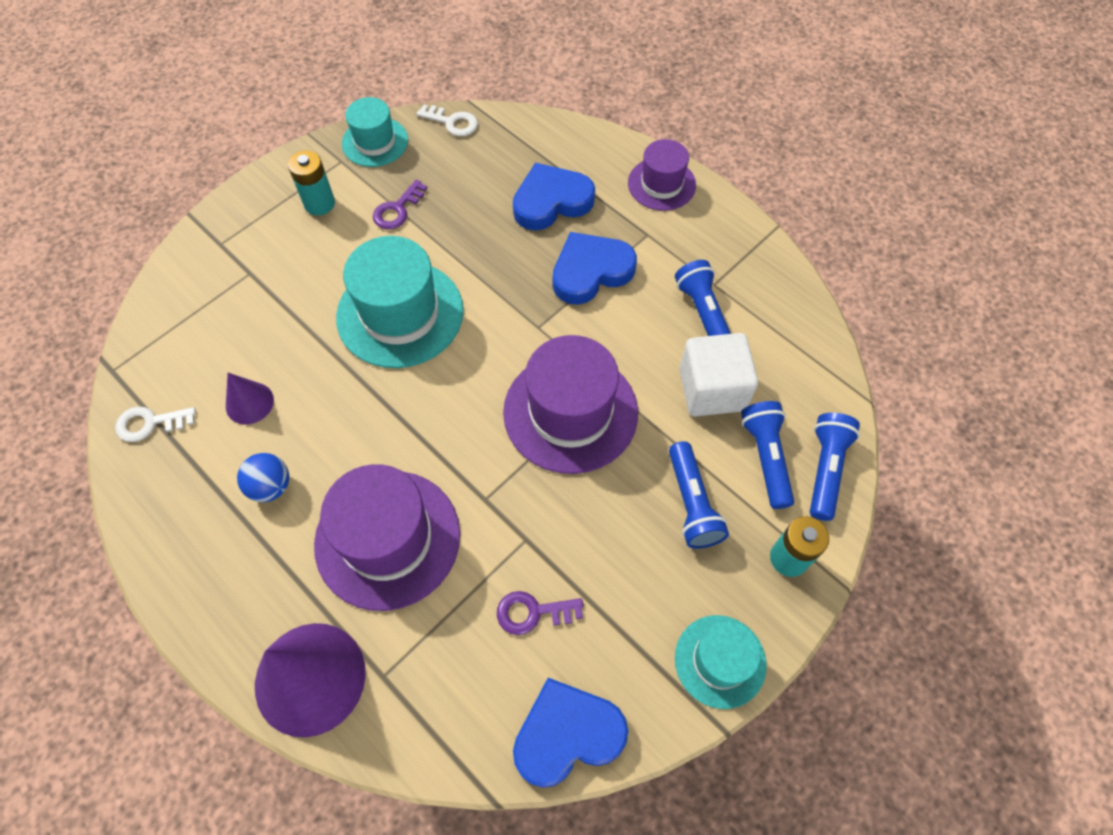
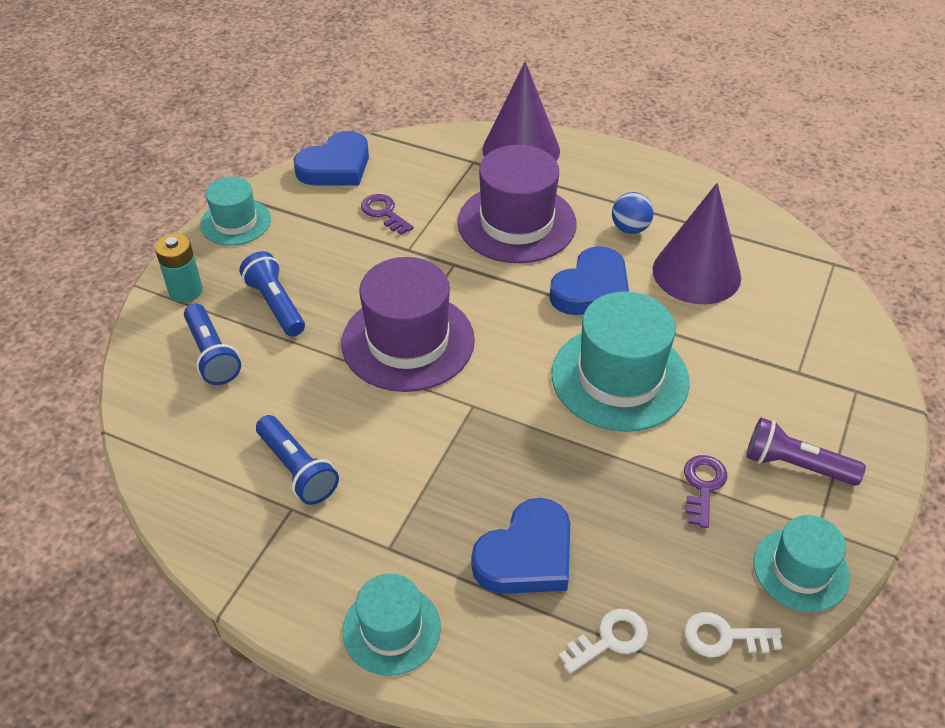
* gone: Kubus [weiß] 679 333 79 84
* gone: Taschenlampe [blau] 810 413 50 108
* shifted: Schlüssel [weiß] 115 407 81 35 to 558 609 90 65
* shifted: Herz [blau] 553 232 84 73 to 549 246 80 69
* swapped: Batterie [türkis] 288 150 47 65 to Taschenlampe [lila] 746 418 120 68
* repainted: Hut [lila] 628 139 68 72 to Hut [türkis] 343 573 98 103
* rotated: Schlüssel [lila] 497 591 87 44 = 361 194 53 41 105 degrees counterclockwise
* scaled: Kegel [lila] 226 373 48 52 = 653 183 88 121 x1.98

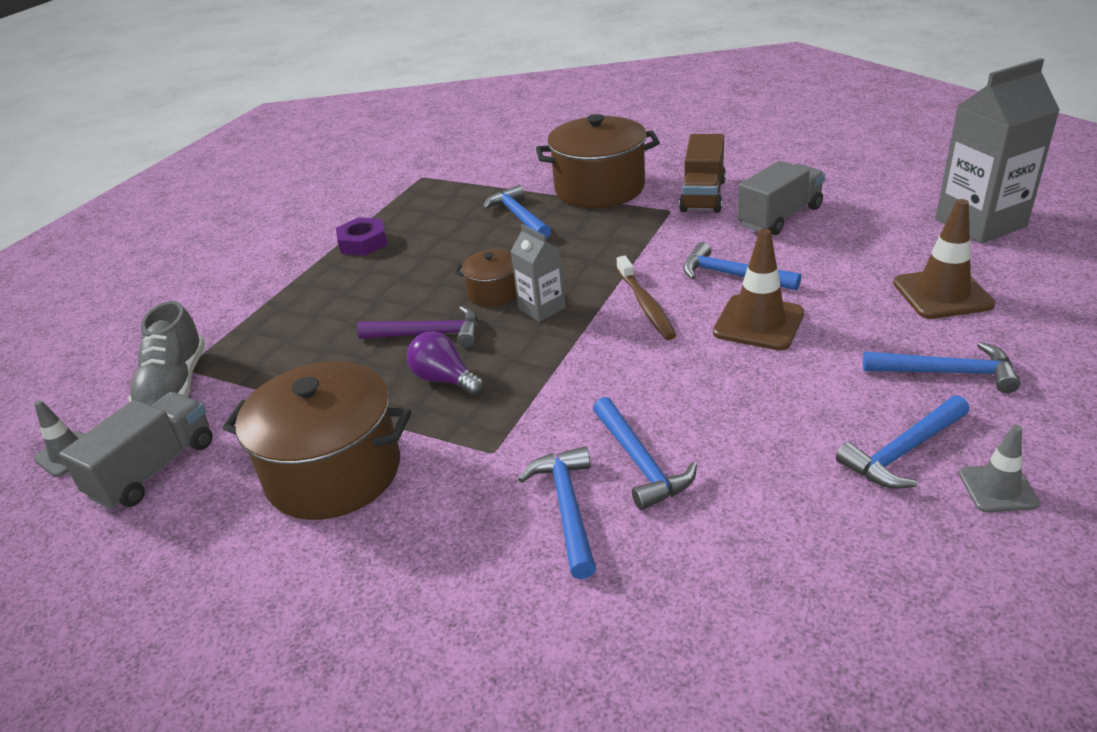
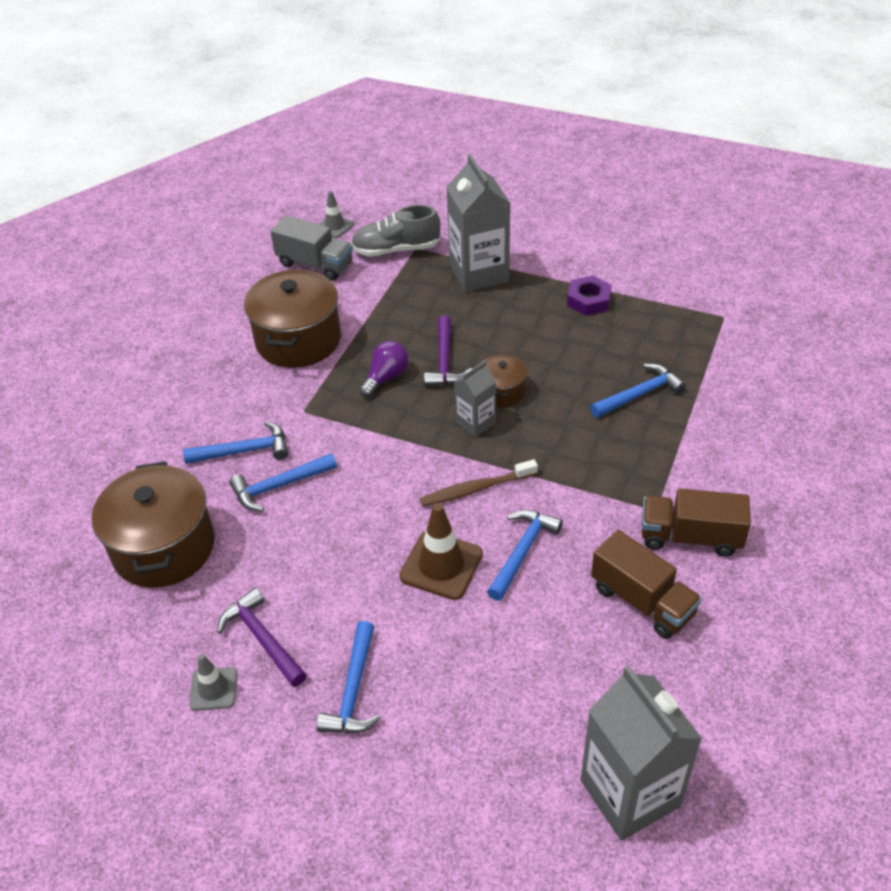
* gone: Leitkegel [braun] 893 199 102 120
* new: Getränkekarton [grau] 446 154 65 138
* shifted: Kochtopf [braun] 536 114 124 94 to 92 461 123 127
* repainted: Lastwagen [grau] 737 161 88 74 to Lastwagen [braun] 591 530 111 109
* repainted: Hammer [blau] 836 395 134 94 to Hammer [lila] 217 588 90 99

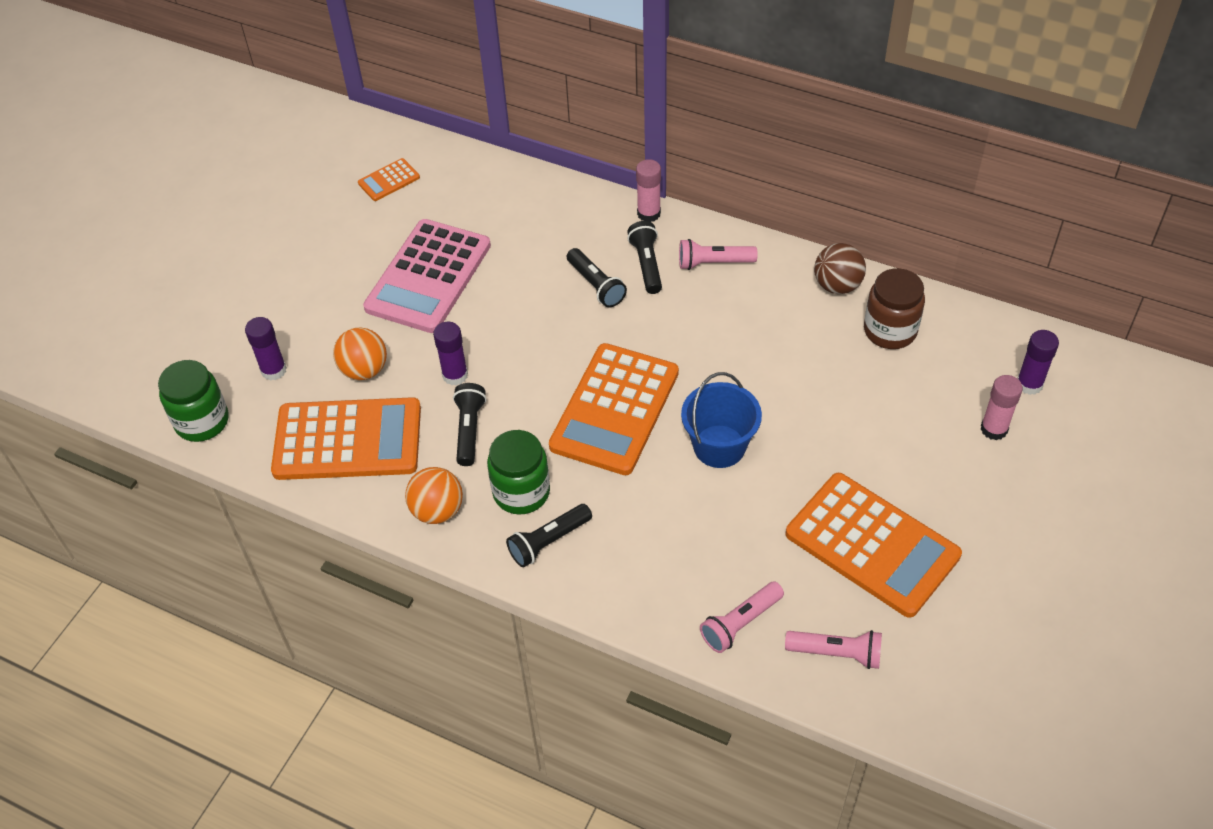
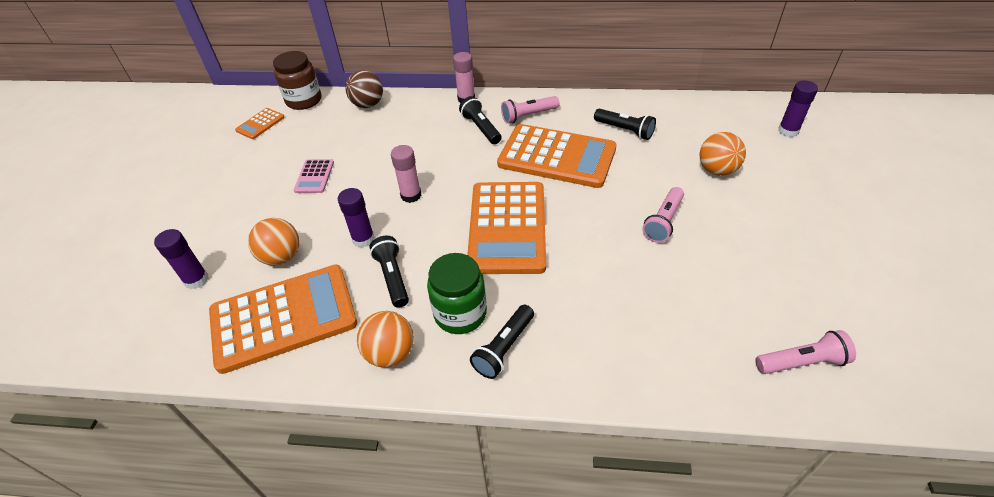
* gone: Einmachglas [grün] 158 360 71 82
* gone: Eimer [blau] 681 372 81 96
* new: Ball [orange] 700 132 46 44
* shifted: Taschenlampe [schwarz] 567 248 60 59 to 594 109 62 31
* shifted: Taschenlampe [rosa] 700 582 84 71 to 642 187 42 56
* shifted: Taschenrechner [orange] 786 473 176 145 to 497 124 120 64
* shifted: Ball [braun] 814 243 52 51 to 345 70 38 38
* shifted: Einmachglas [braun] 864 268 61 81 to 273 51 48 59
* shifted: Klebestift [rosa] 981 375 42 65 to 391 145 31 58
* scaled: Taschenrechner [rosa] 363 219 128 114 = 294 159 40 34 x0.44

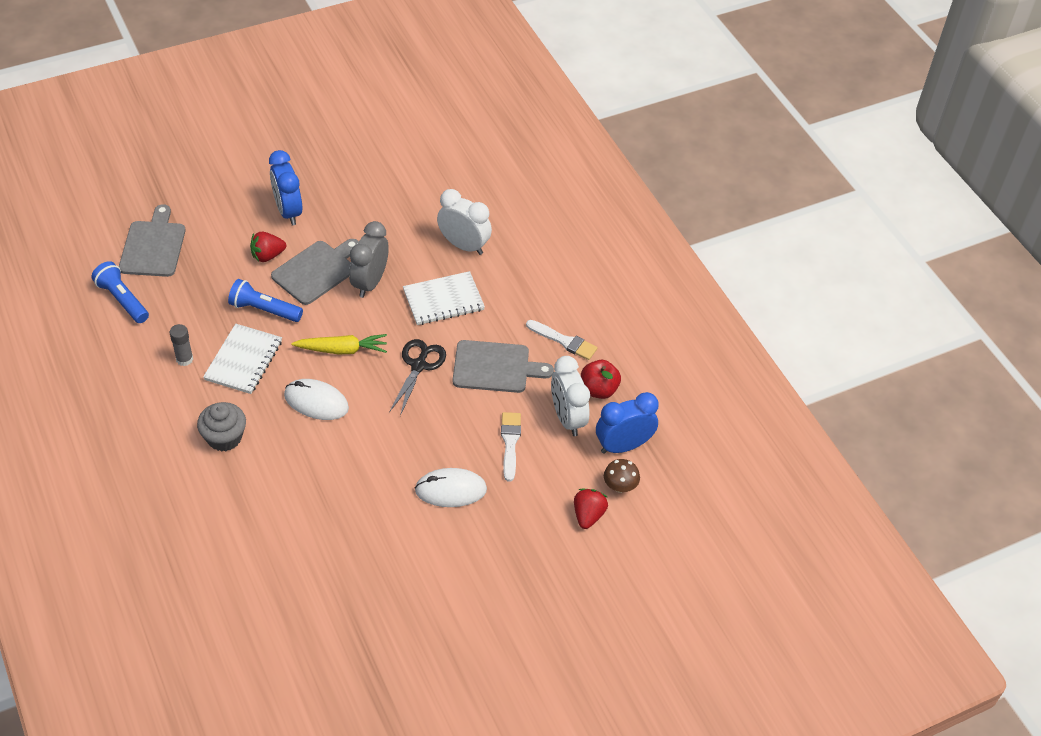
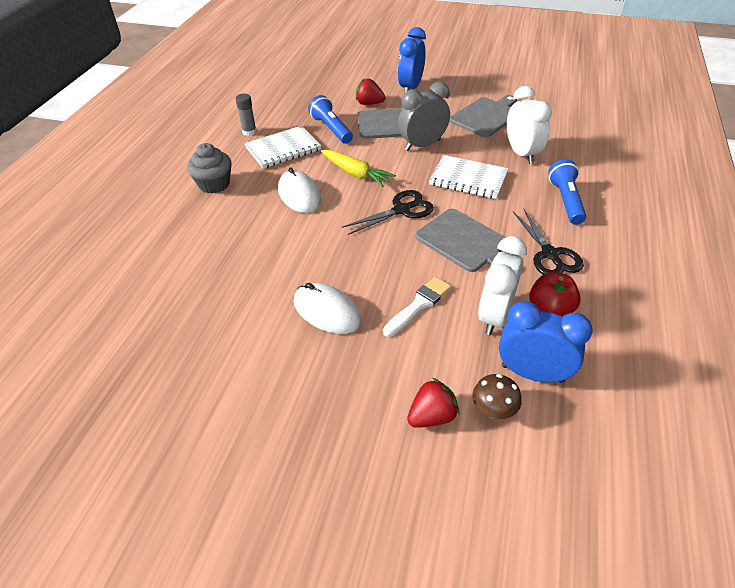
* shifted: Taschenlampe [blau] 92 261 57 62 to 548 159 38 66
* shifted: Schneidebrett [grau] 119 204 66 73 to 450 95 67 42
* swapped: Pinsel [weiß] 526 320 72 40 to Schere [schwarz] 513 209 71 66

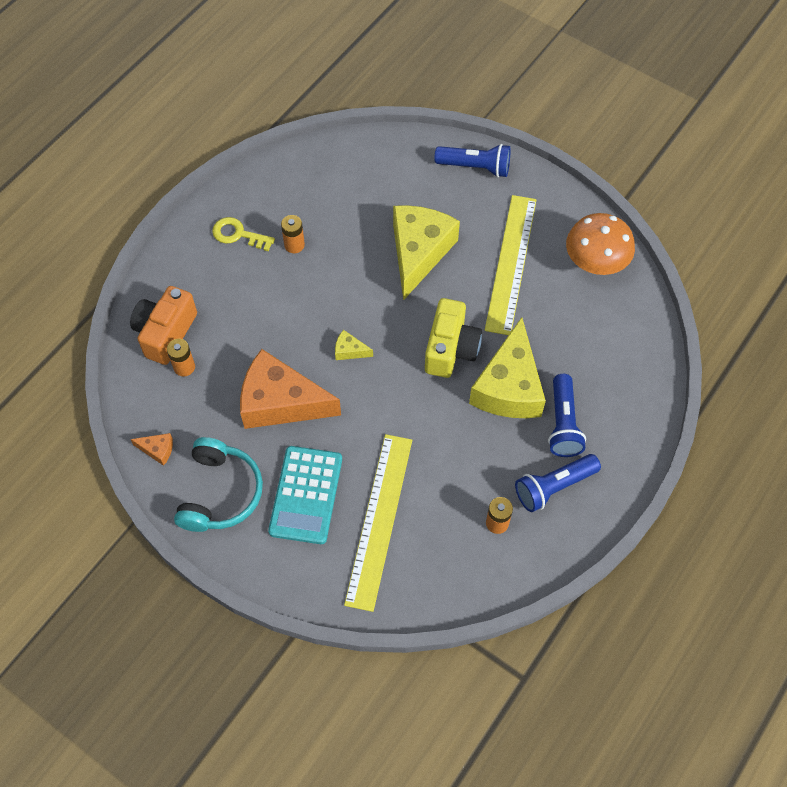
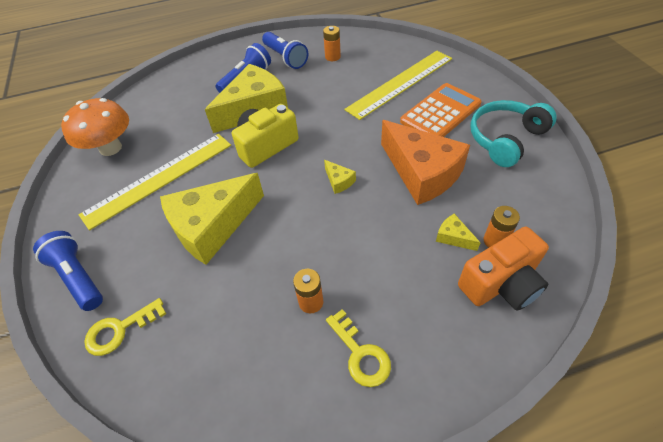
* gone: Käse [orange] 130 433 43 33
* new: Schlüssel [gelb] 84 298 82 58
* new: Käse [gelb] 436 214 45 37
* repainted: Taschenrechner [türkis] 268 446 74 98 to Taschenrechner [orange] 400 83 82 54
* rotated: Taschenlampe [blau] 515 454 86 58 = 262 32 46 37 45 degrees clockwise

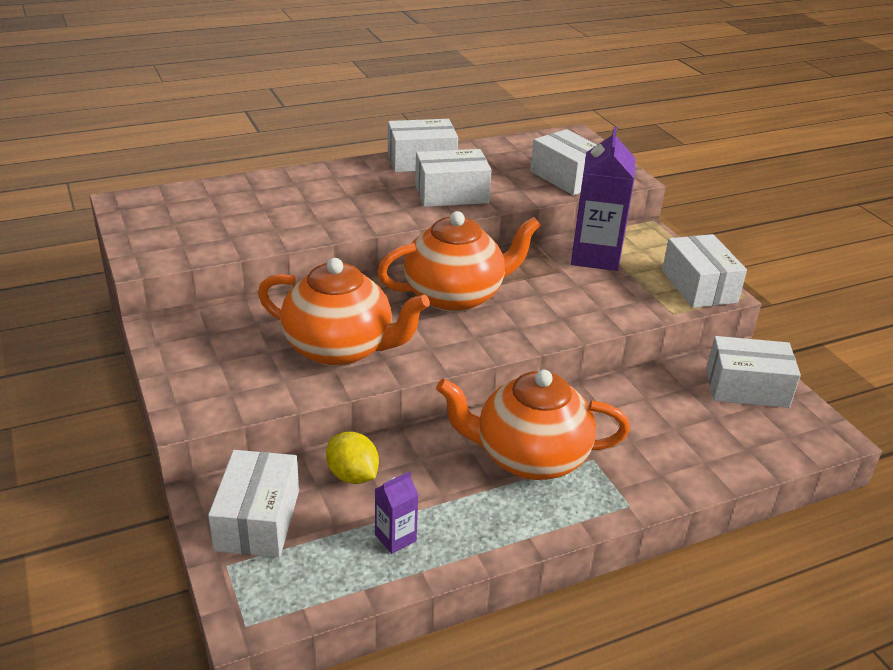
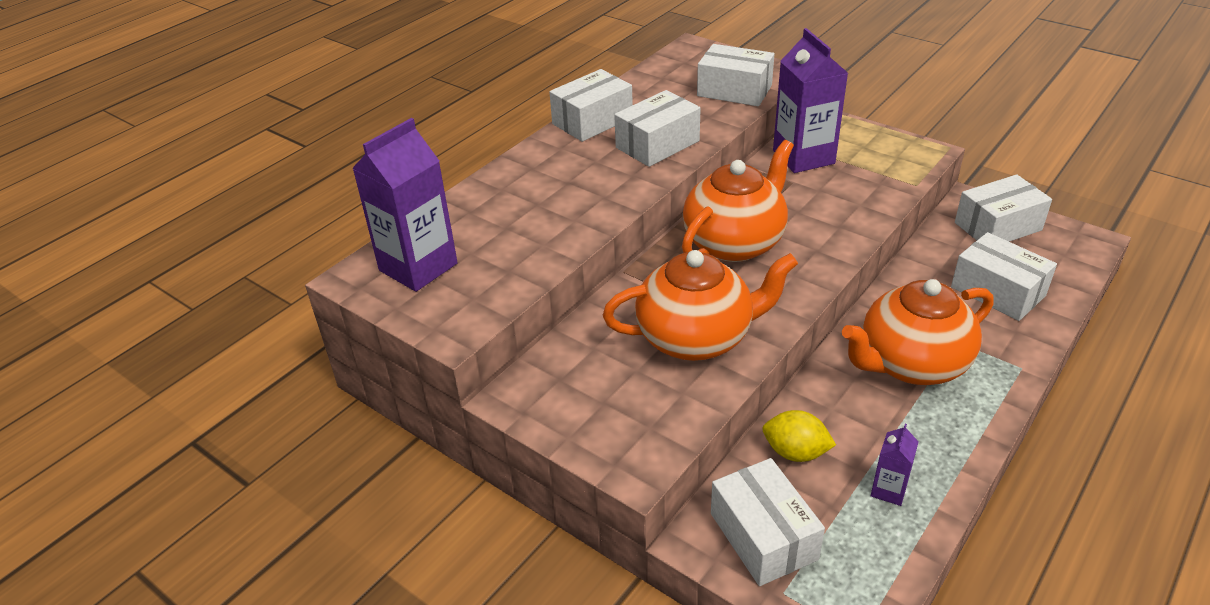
* new: Getränkekarton [lila] 352 118 106 174
* shifted: Schachtel [weiß] 662 234 85 74 to 951 232 106 89

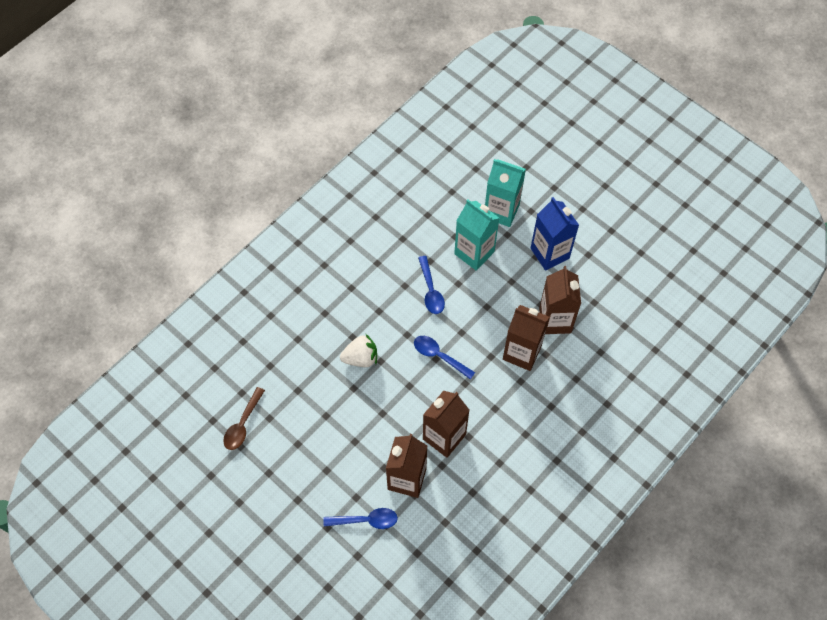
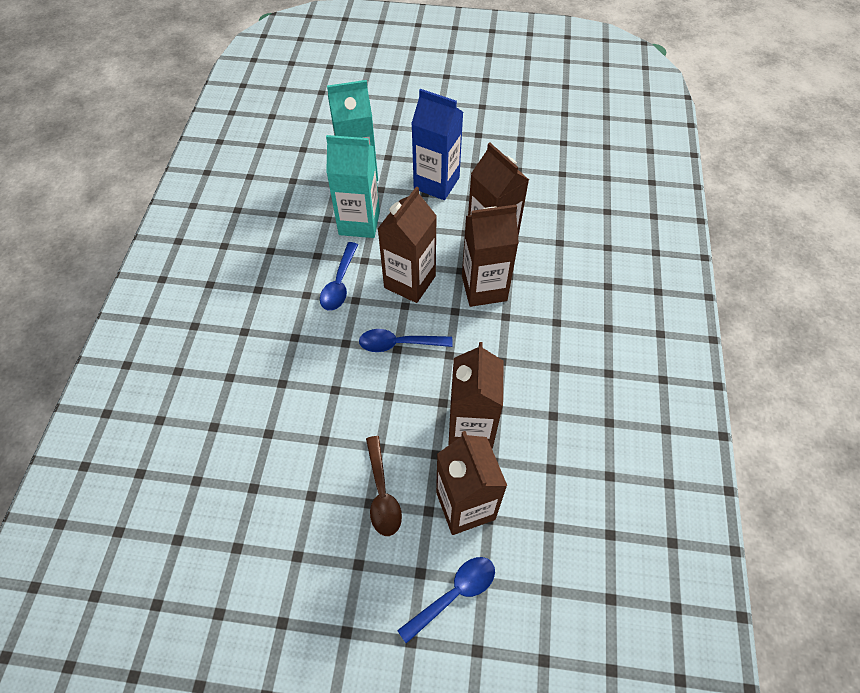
* gone: Erdbeere [weiß] 340 334 37 33
* new: Getränkekarton [braun] 378 186 59 117
* shifted: Löffel [braun] 223 387 42 63 to 366 436 36 100
* rotated: Löffel [blau] 418 256 27 58 = 320 242 38 69 60 degrees clockwise

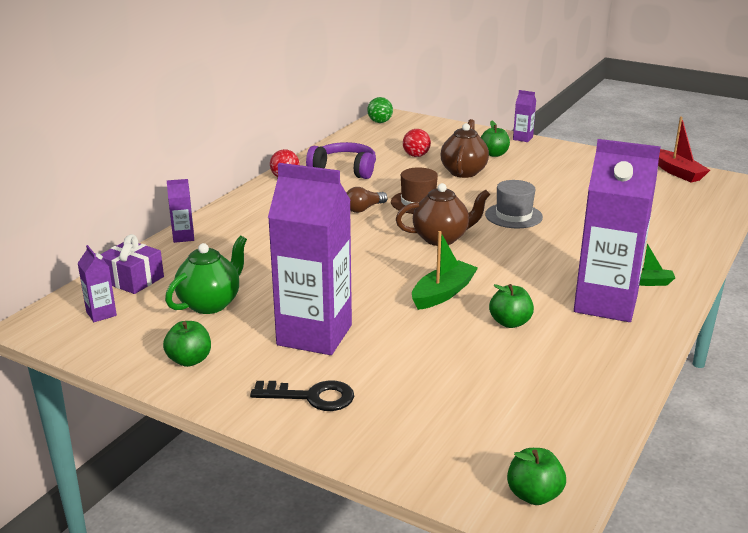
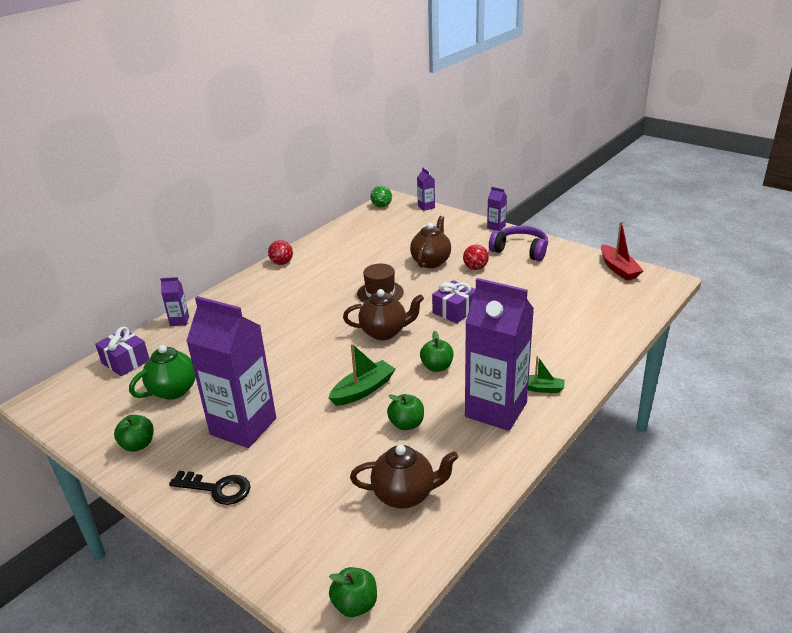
* gone: Glühbirne [braun] 347 187 41 26
* new: Teekanne [braun] 350 445 108 64
* shifted: Getränkekarton [lila] 78 245 39 77 to 417 168 18 43
* shifted: Kopfhörer [lila] 306 142 70 37 to 489 226 59 35
* shifted: Ball [rot] 403 129 28 28 to 463 245 26 25
* shifted: Apfel [grün] 481 121 29 36 to 420 331 34 41
* swapped: Hut [grau] 485 180 58 48 to Geschenk [lila] 432 280 43 43

